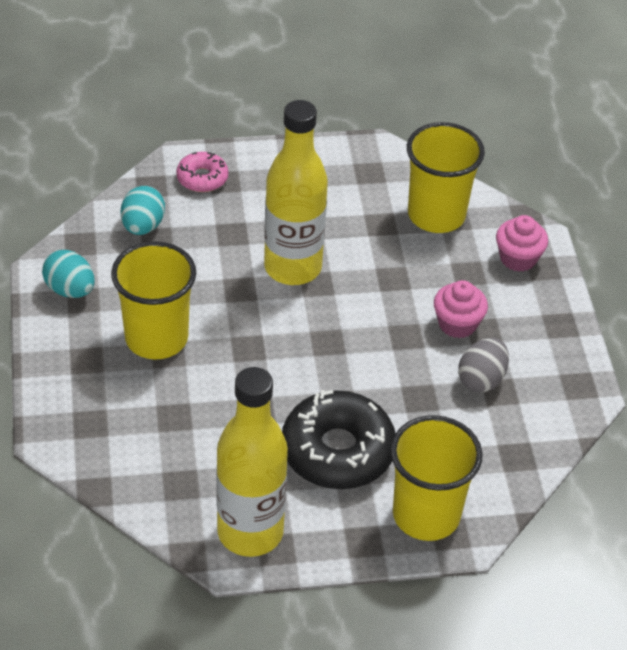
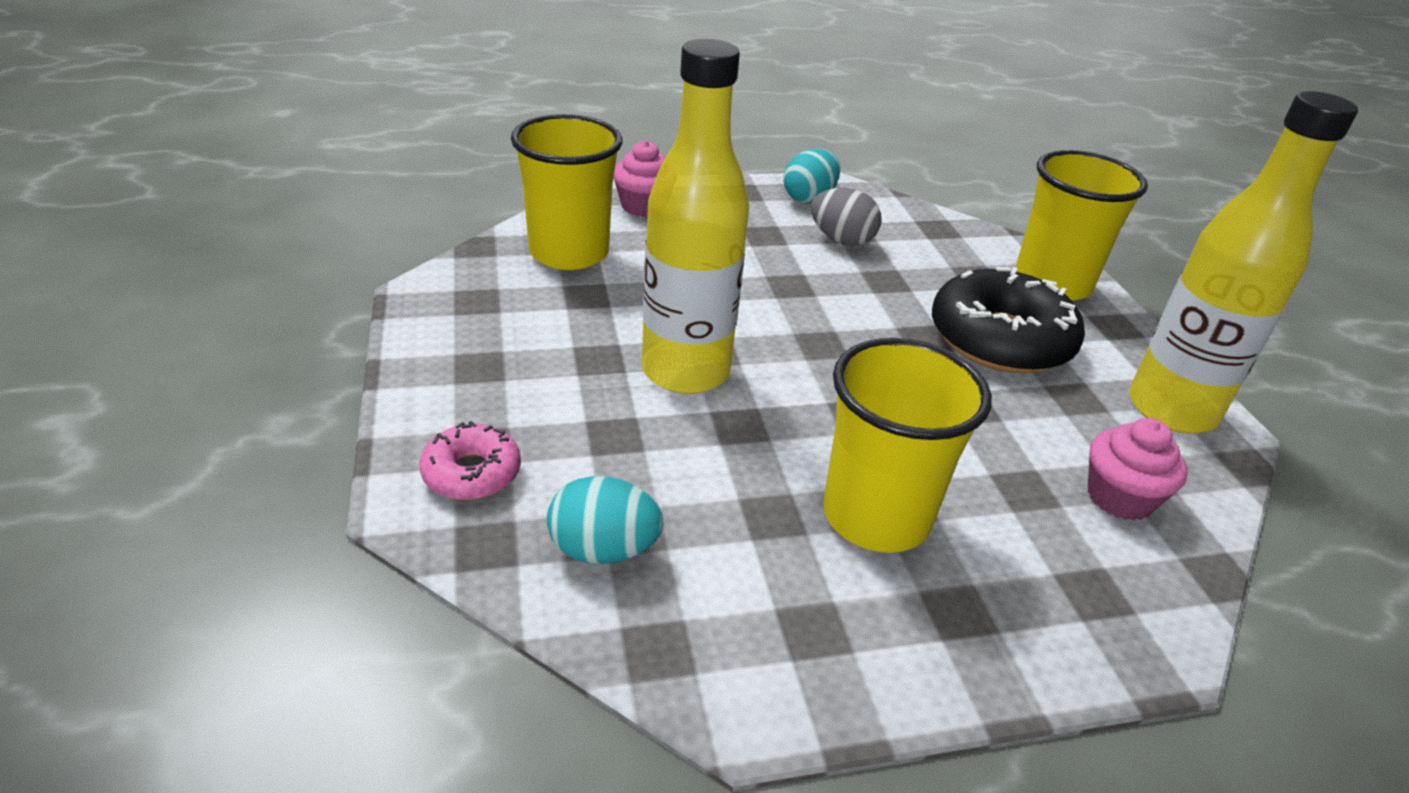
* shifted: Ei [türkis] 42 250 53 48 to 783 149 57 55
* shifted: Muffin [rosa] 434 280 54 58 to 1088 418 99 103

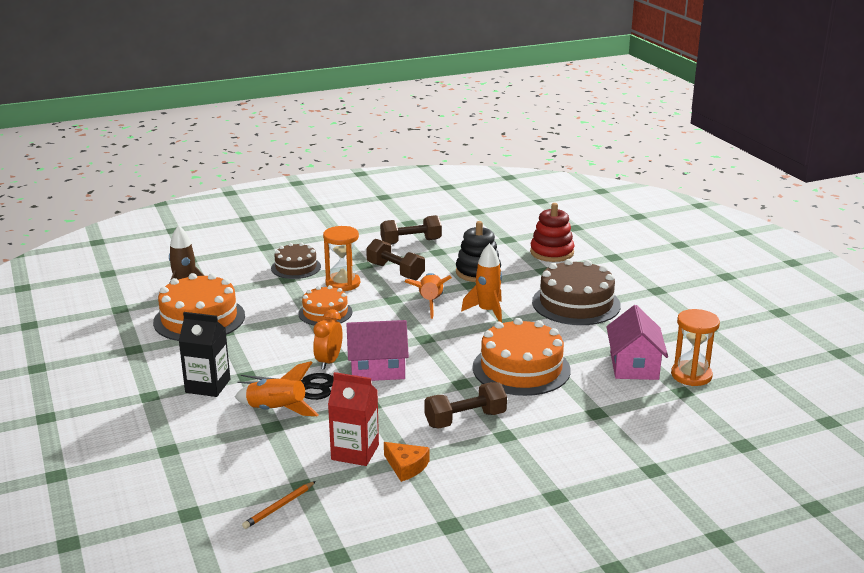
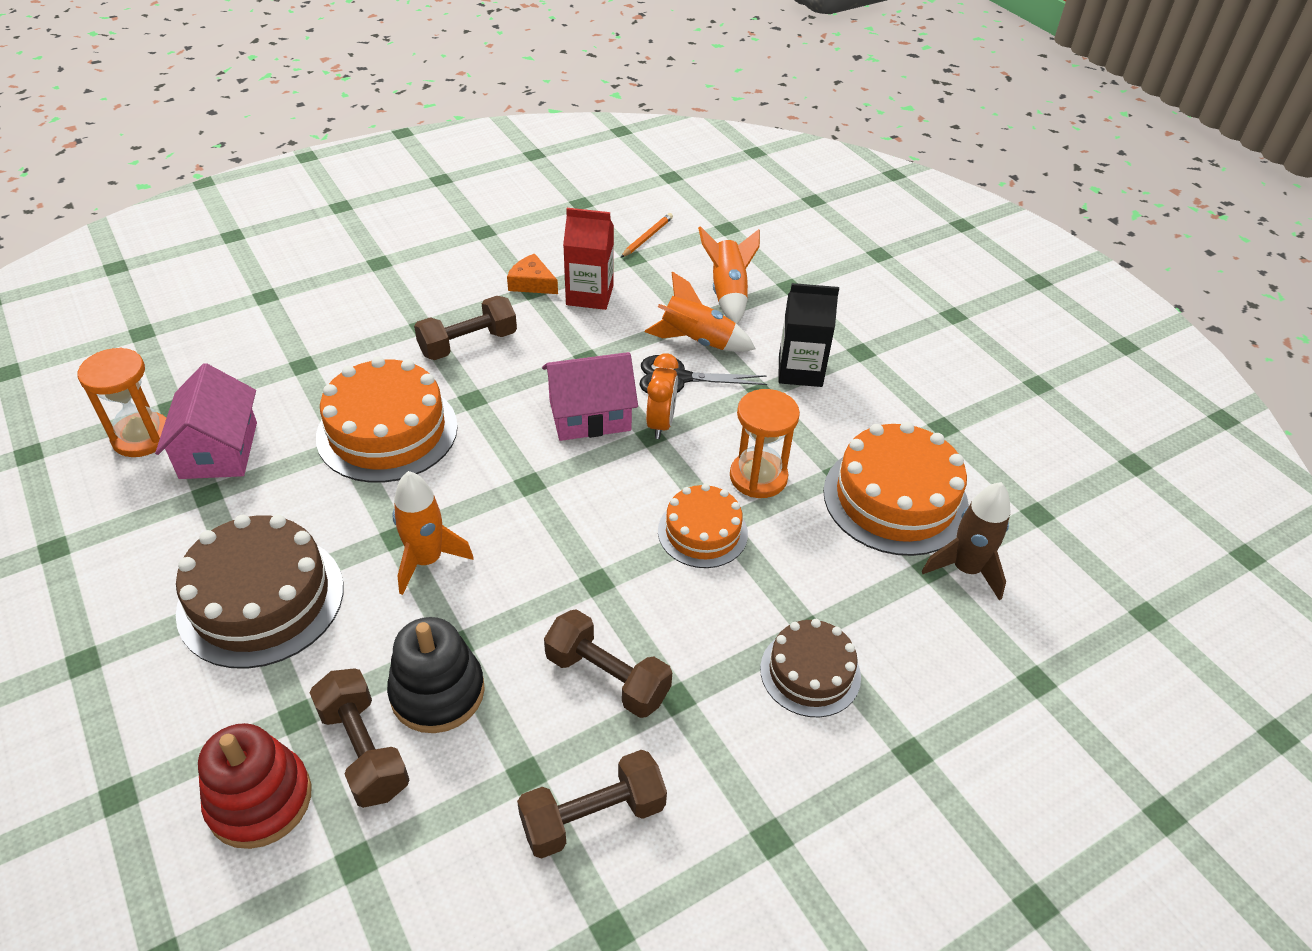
* new: Hantel [braun] 309 668 100 140
* shifted: Sanduhr [orange] 323 226 37 65 to 730 389 70 109
* shifted: Rakete [orange] 405 273 47 46 to 698 226 62 98

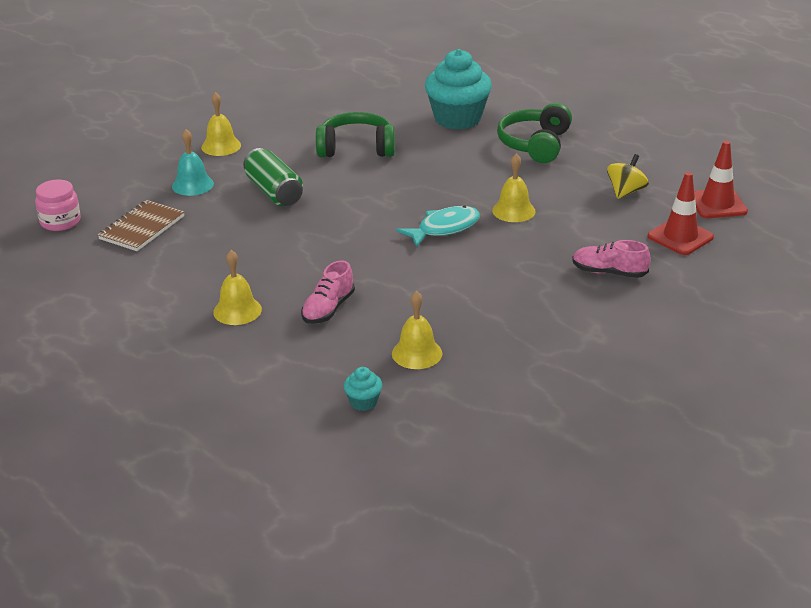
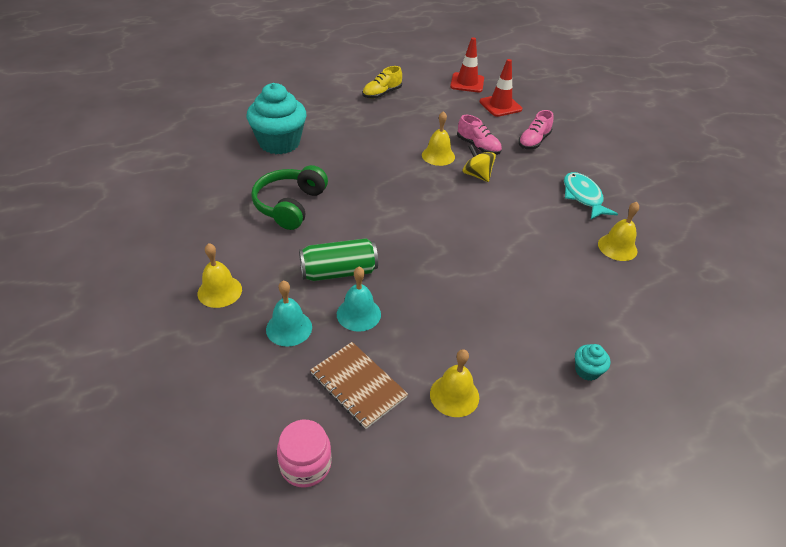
* gone: Kopfhörer [grün] 497 103 75 60
* new: Glocke [türkis] 337 267 44 65
* new: Schuh [gelb] 362 66 40 33
* shifted: Glocke [gelb] 213 250 49 75 to 430 349 49 68
* shifted: Schuh [rosa] 301 260 54 64 to 457 115 45 40
* shifted: Muffin [türkis] 344 367 39 44 to 575 344 35 37
* shifted: Fisch [türkis] 396 205 84 42 to 564 172 54 47
* shifted: Kreisel [gelb] 607 154 42 45 to 463 145 33 37

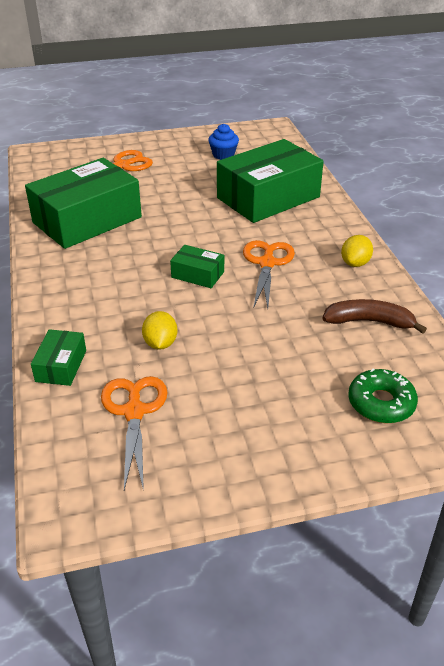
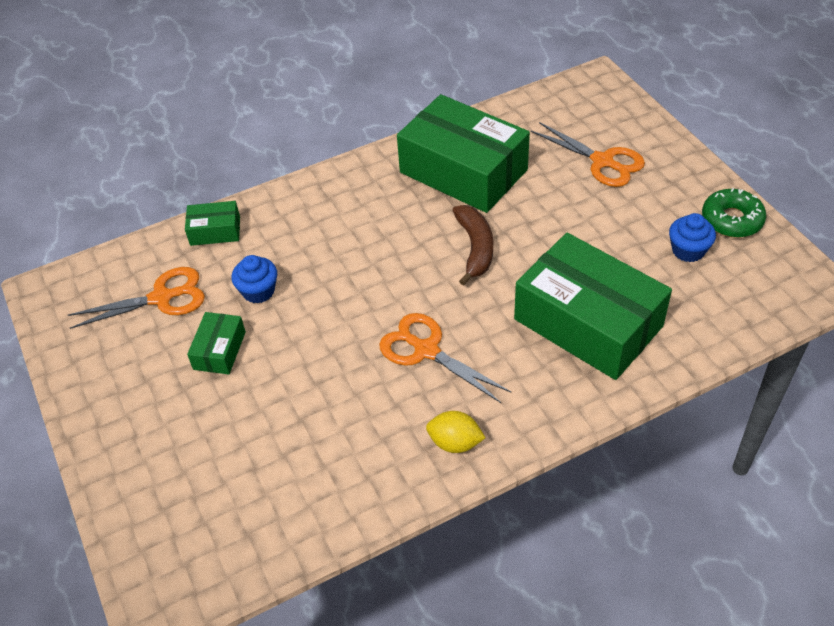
* shifted: Schachtel [grün] 170 245 54 43 to 187 312 59 63
* shifted: Banane [braun] 322 299 105 35 to 452 205 41 81
* shifted: Donut [grün] 348 368 70 55 to 702 188 64 50
* swapped: Zitrone [gelb] 142 311 36 39 to Muffin [blau] 231 255 46 49
* rotated: Schere [orange] 243 240 52 68 = 379 313 132 90 135 degrees counterclockwise

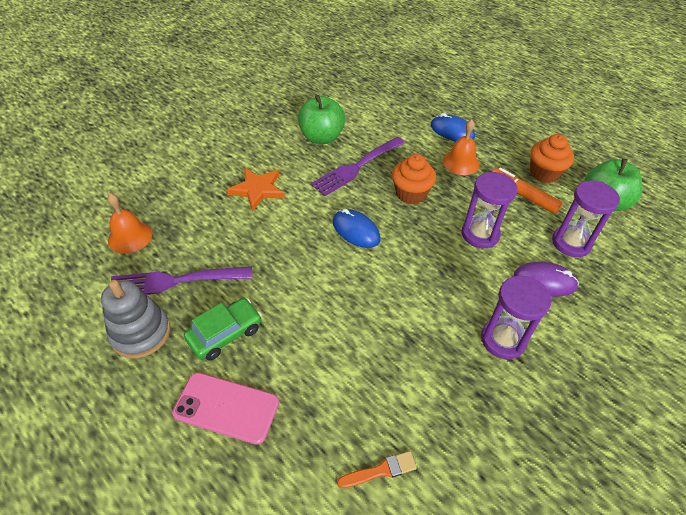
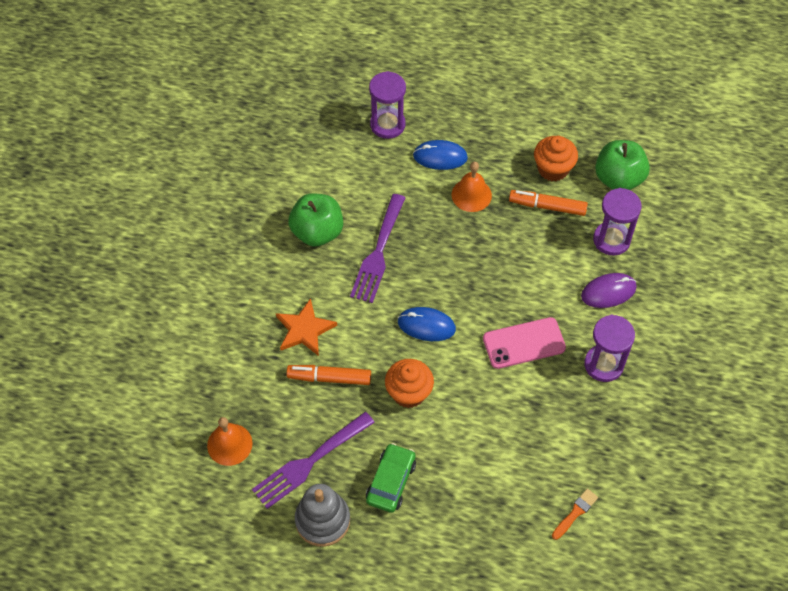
* new: Filzstift [orange] 286 365 85 20
* shifted: Handy [rosa] 172 372 107 73 to 483 317 83 52
* shifted: Muffin [orange] 392 154 44 50 to 385 359 49 49
* shifted: Sanduhr [lila] 461 172 57 76 to 369 71 37 68

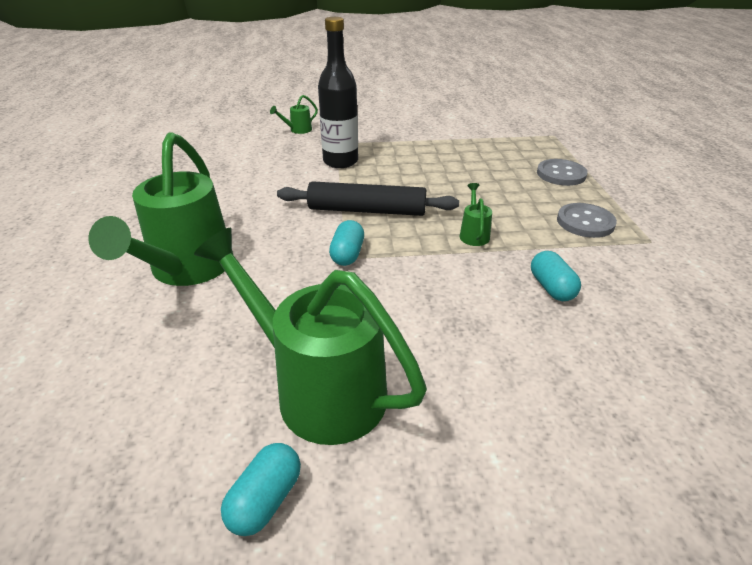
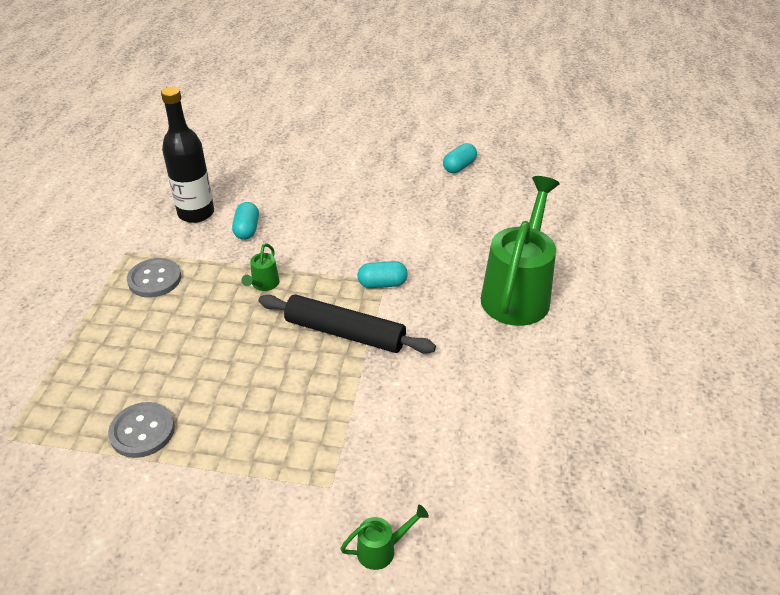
* gone: Gießkanne [grün] 194 228 233 217
* shifted: Flasche [schwarz] 318 17 40 151 to 161 87 53 136
* shifted: Knopf [grau] 537 159 50 27 to 108 402 67 56
* rotated: Kapsel [türkis] 329 220 35 46 = 357 261 51 27 60 degrees clockwise

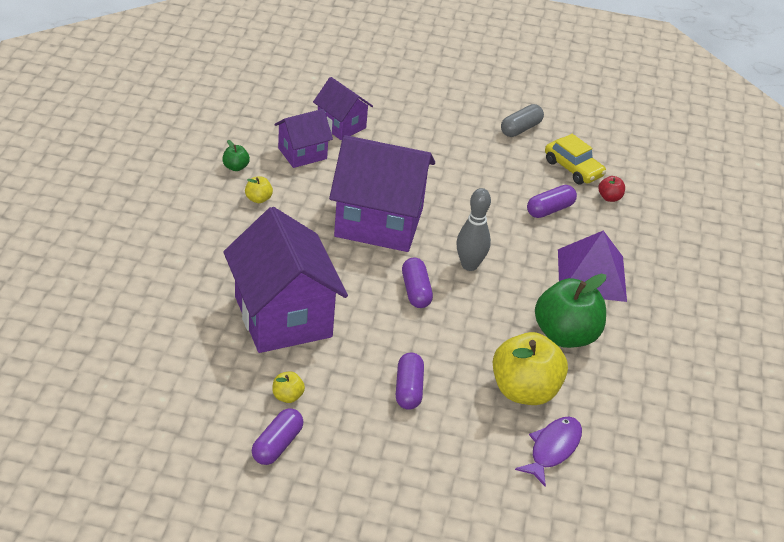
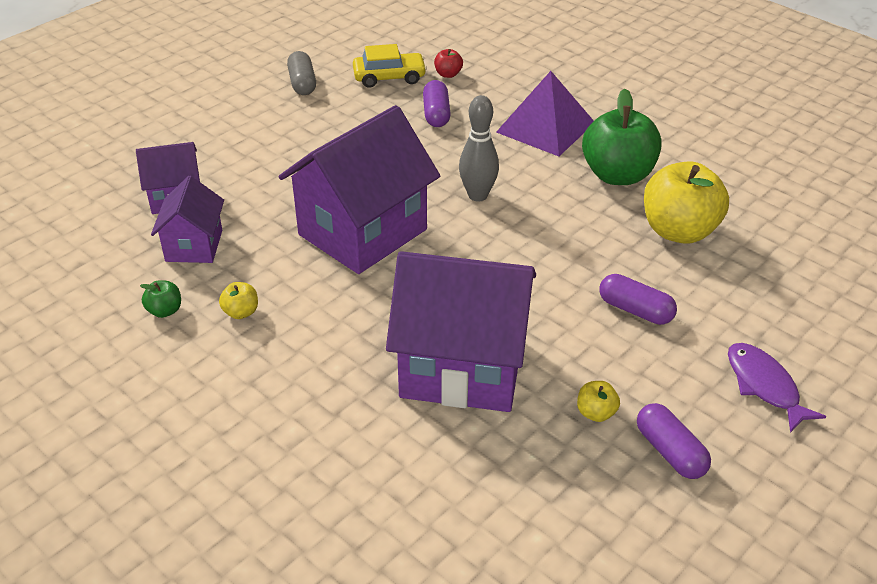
* gone: Kapsel [lila] 402 258 31 50
* shifted: Fisch [lila] 515 417 67 69 to 728 343 99 90

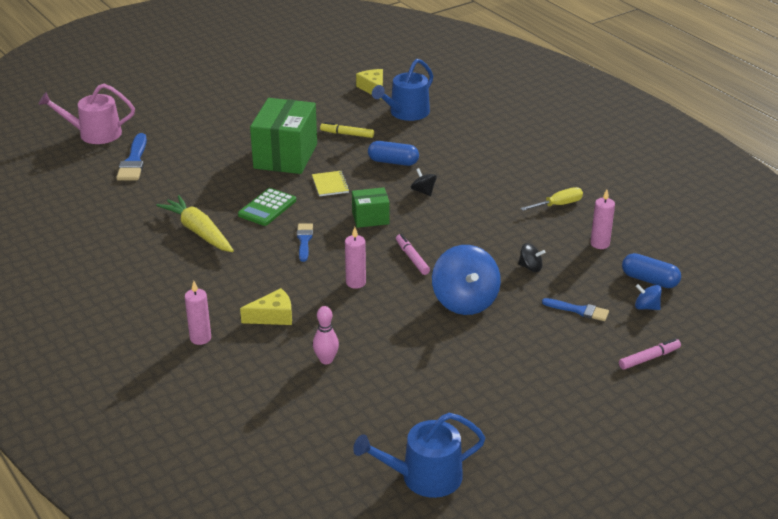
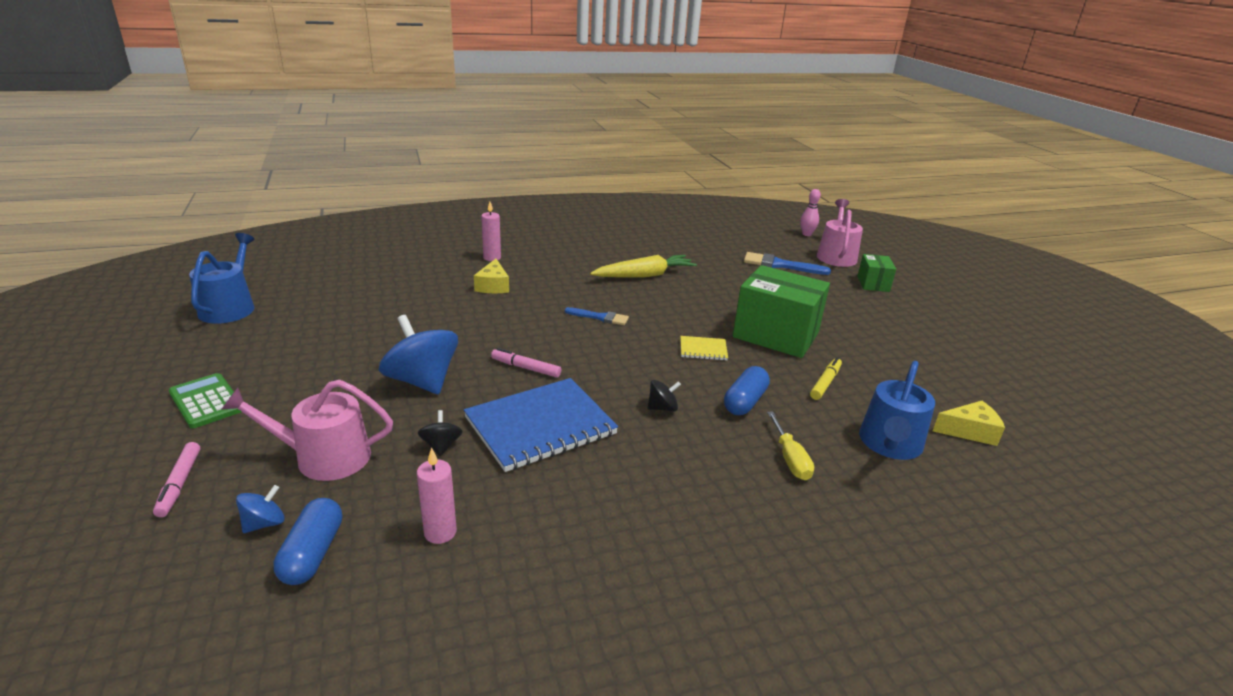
* gone: Kerze [rosa] 345 227 21 62
* new: Notizbuch [blau] 464 378 154 94
* shifted: Taschenrechner [grün] 238 188 58 38 to 169 373 73 55
* shifted: Bowlingkegel [rosa] 313 306 26 58 to 800 189 21 47
* shifted: Schachtel [grün] 352 187 38 41 to 857 254 39 38
* shifted: Schraubenzieher [gelb] 520 187 63 24 to 767 411 47 69
* swapped: Pinsel [blau] 542 298 67 23 to Gießkanne [rosa] 221 380 172 101
* rotated: Gießkanne [blau] 372 59 61 62 = 859 361 76 99 120 degrees counterclockwise
* rotated: Filzstift [rosa] 396 234 34 41 = 491 348 70 30 150 degrees counterclockwise
* rotated: Kreisel [blau] 432 245 69 70 = 379 315 79 79 45 degrees clockwise
* rotated: Kreisel [schwarz] 518 243 28 29 = 418 410 45 46 135 degrees clockwise
* rotated: Kapsel [blau] 622 253 59 35 = 273 498 69 87 45 degrees counterclockwise

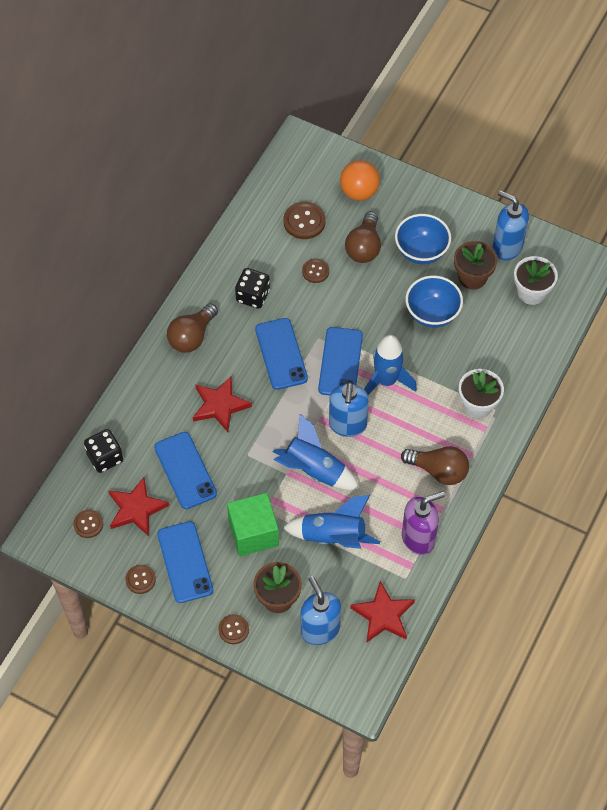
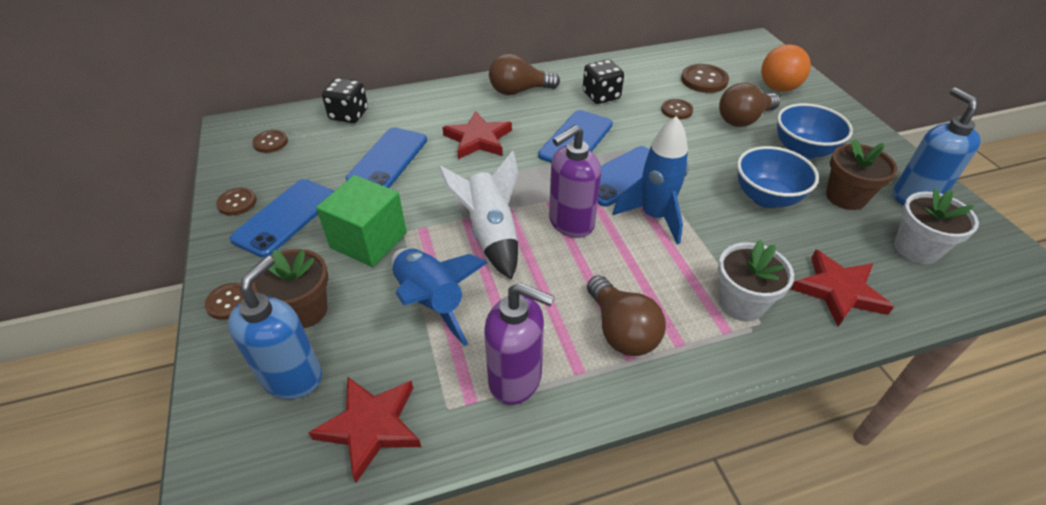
* shifted: Stern [rot] 108 477 61 59 to 791 249 103 77
* repainted: Rakete [blau] 273 414 87 76 to Rakete [weiß] 438 150 80 130
* repainted: Seifenspender [blau] 329 382 40 55 to Seifenspender [lila] 549 125 52 113

